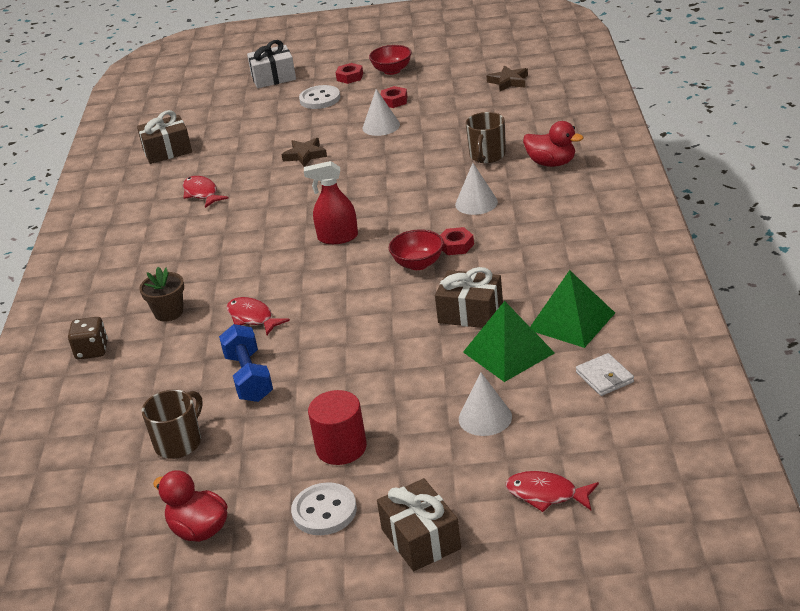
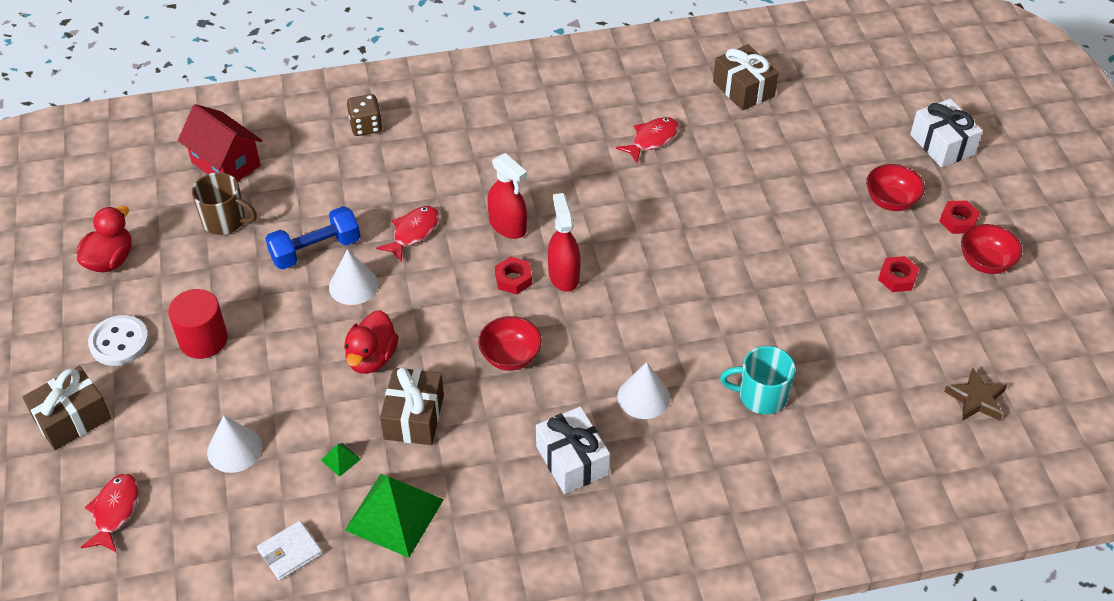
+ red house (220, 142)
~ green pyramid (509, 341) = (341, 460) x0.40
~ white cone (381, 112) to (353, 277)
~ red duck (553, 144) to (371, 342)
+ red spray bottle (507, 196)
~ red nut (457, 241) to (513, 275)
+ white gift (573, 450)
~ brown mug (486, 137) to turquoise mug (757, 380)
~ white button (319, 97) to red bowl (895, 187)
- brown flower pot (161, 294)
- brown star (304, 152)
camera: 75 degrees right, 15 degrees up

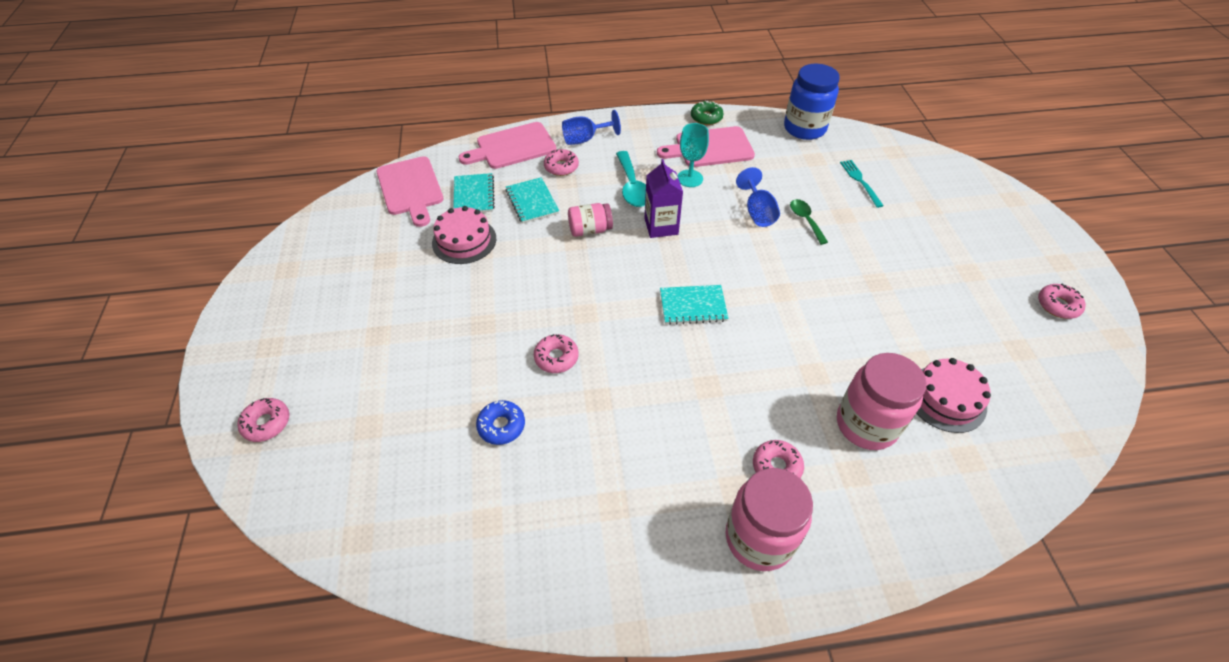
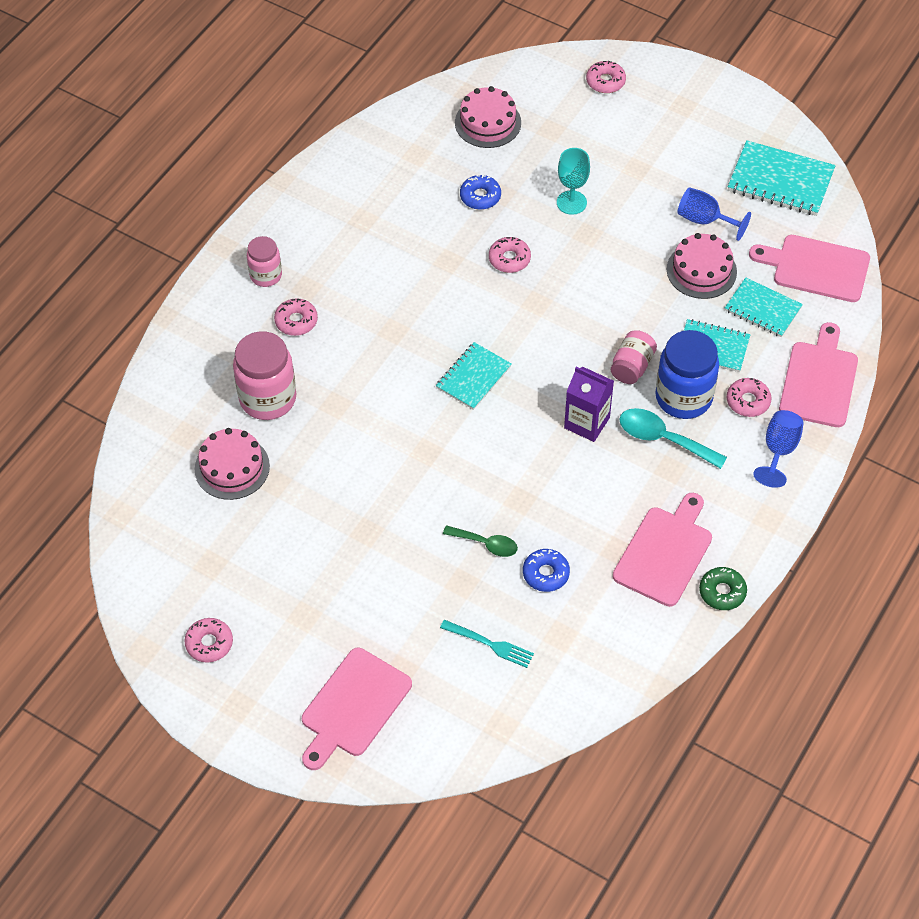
~ pink jar (769, 519) = (264, 261) x0.59
+ pink cutting board (357, 709)
+ pink cake (488, 117)
+ blue donut (546, 570)
~ turquoise goblet (693, 155) to (573, 181)
~ blue jar (812, 102) to (687, 374)
~ blue goblet (758, 197) to (714, 214)
+ turquoise notebook (782, 178)
camera: 130 degrees right, 5 degrees up

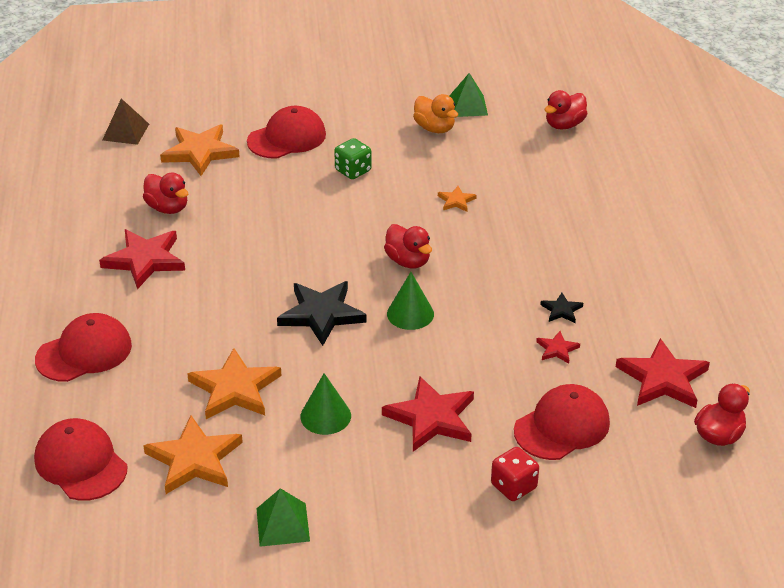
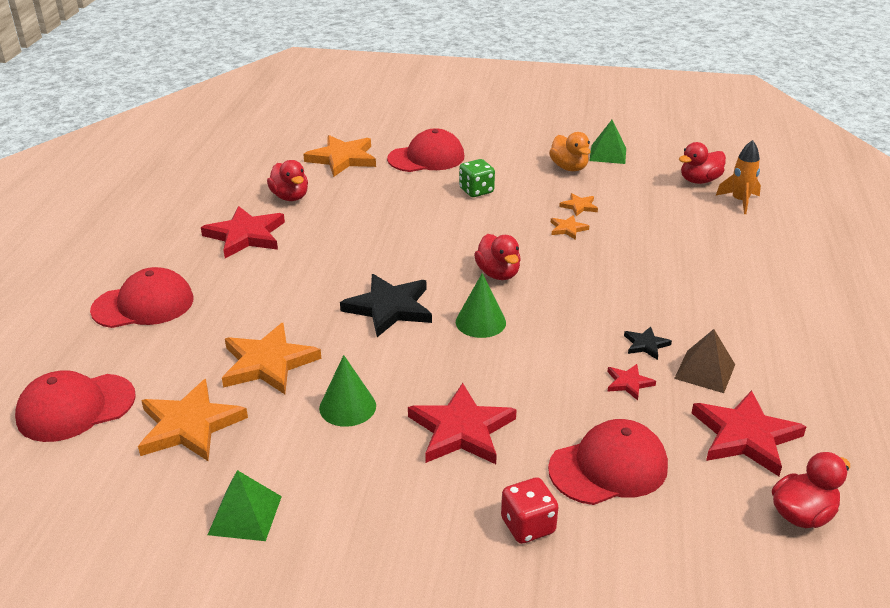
~ red cap (81, 459) = (75, 406) 90 degrees counterclockwise
+ orange star (578, 204)
~ brown pyramid (126, 121) to (704, 361)
+ orange rocket (738, 177)
camera: 15 degrees right, 5 degrees down

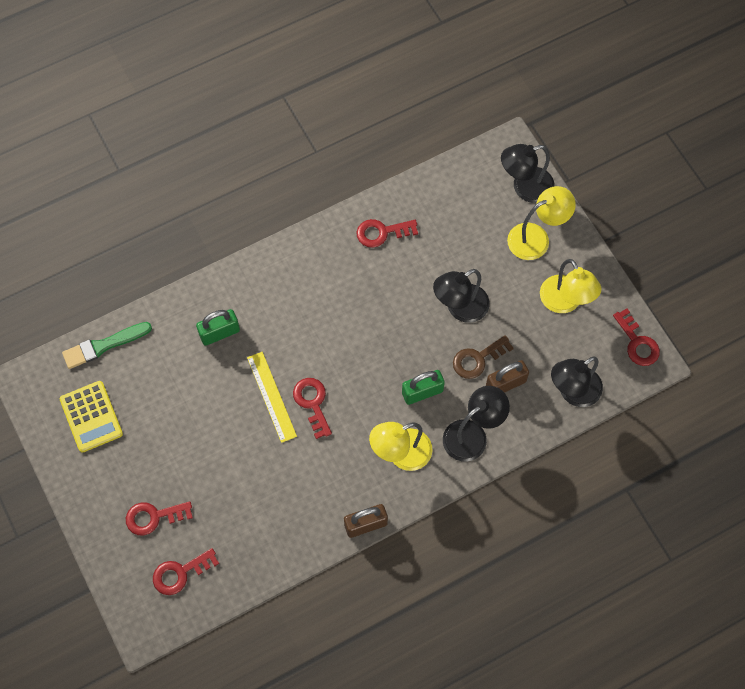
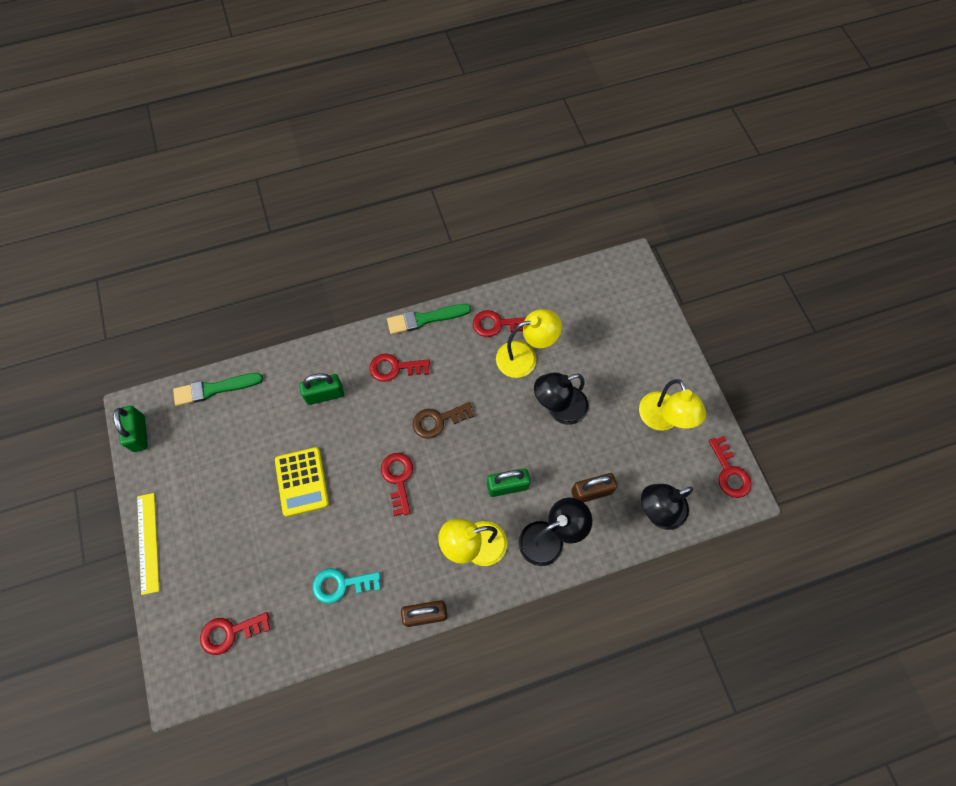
+ green padlock (130, 429)
~ yellow ruler (272, 397) to (148, 544)
~ yellow calculator (91, 417) to (302, 482)
+ turquoise key (346, 586)
~ red key (159, 518) to (400, 368)
+ green brush (429, 319)
~ brown key (483, 357) to (443, 420)
~ yellow lamp (541, 223) to (529, 343)
- black lamp (527, 173)
camera: 10 degrees right, 0 degrees up

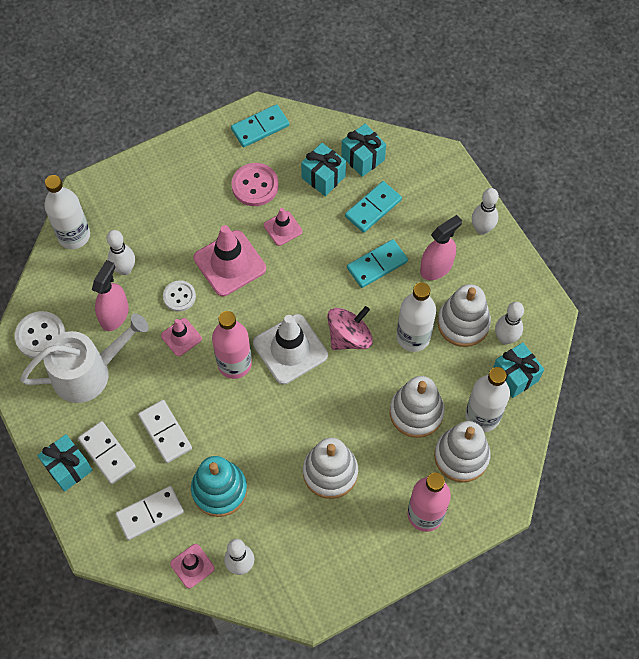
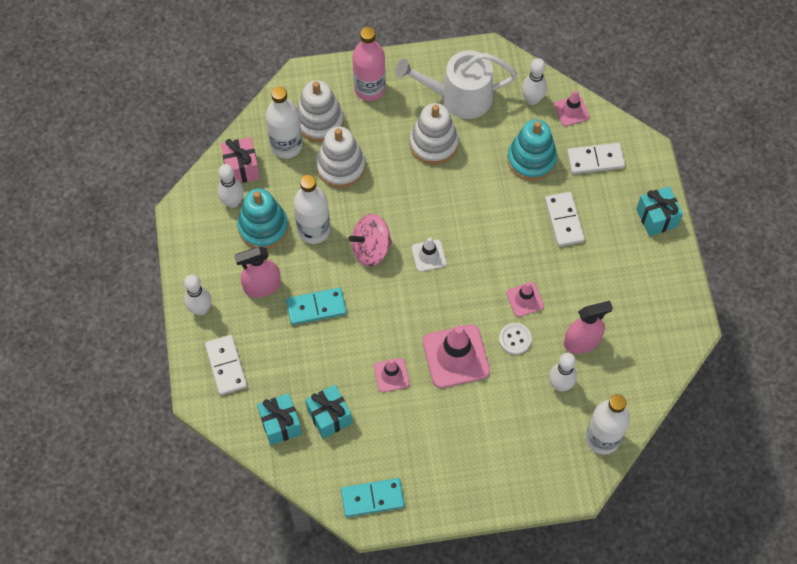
~ white domino (107, 452) to (226, 365)
~ turquoise gift (518, 370) to pink gift (240, 160)
~ white stacking toy (464, 315) to turquoise stacking toy (262, 218)
~ white watering can (84, 358) to (456, 84)
~ white traffic cone (290, 349) = (428, 254) x0.54
~ pink spray bottle (110, 295) = (588, 327) 150 degrees counterclockwise
- white button (40, 335)
- pink bottle (232, 345)
- pink button (255, 184)
- turquoise domino (373, 207)
camera: 160 degrees left, 0 degrees up

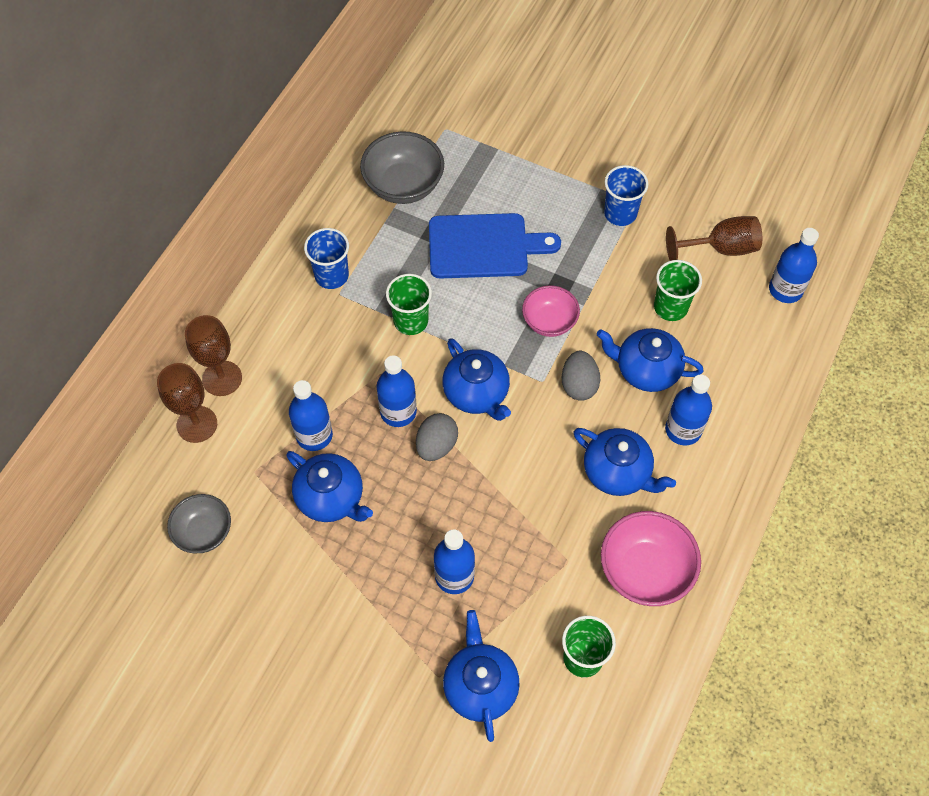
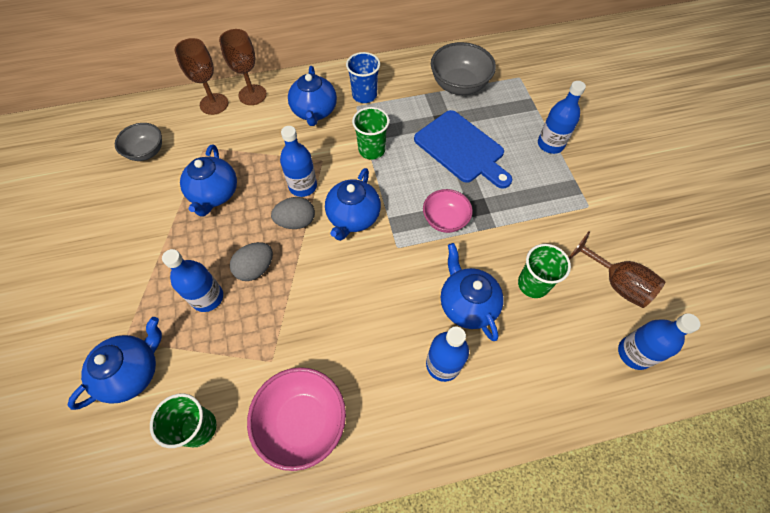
~ grey egg (581, 376) to (251, 261)
~ blue teapot (625, 462) to (312, 96)
~ blue bottle (311, 415) to (562, 117)
- blue cup (626, 195)
camera: 50 degrees right, 0 degrees up

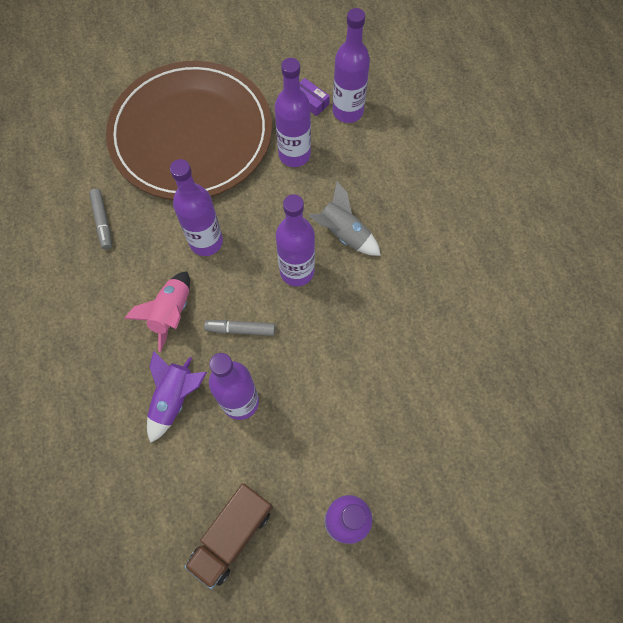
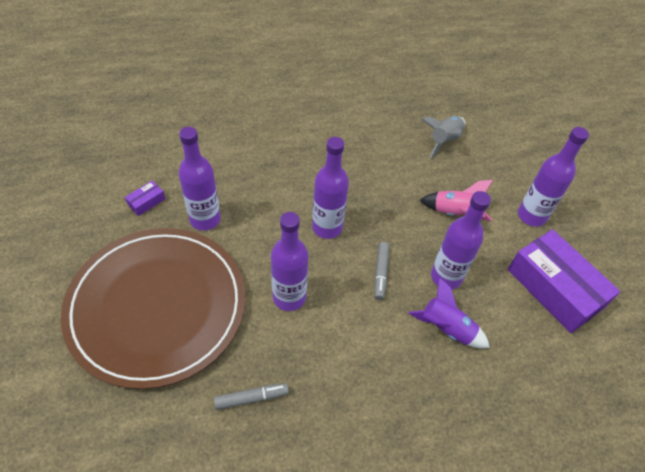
~ pink rocket (157, 311) to (456, 200)
~ grey rocket (344, 219) to (443, 137)
~ brown truck (228, 536) to purple box (564, 281)
- purple bottle (351, 65)
camera: 90 degrees left, 15 degrees down

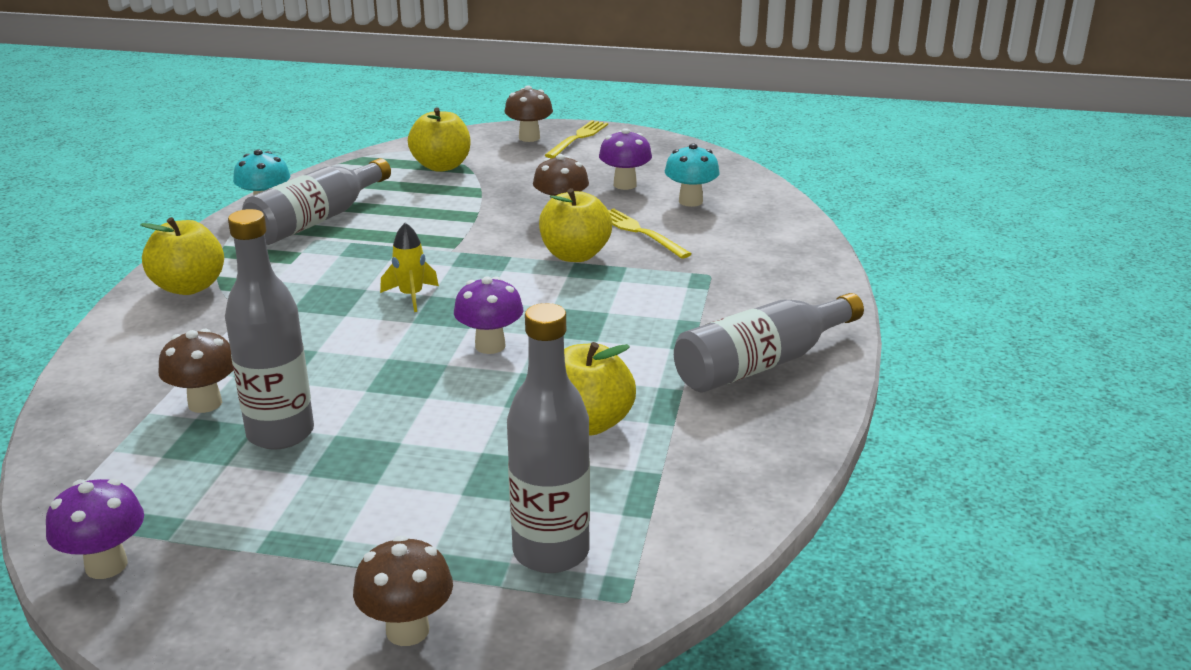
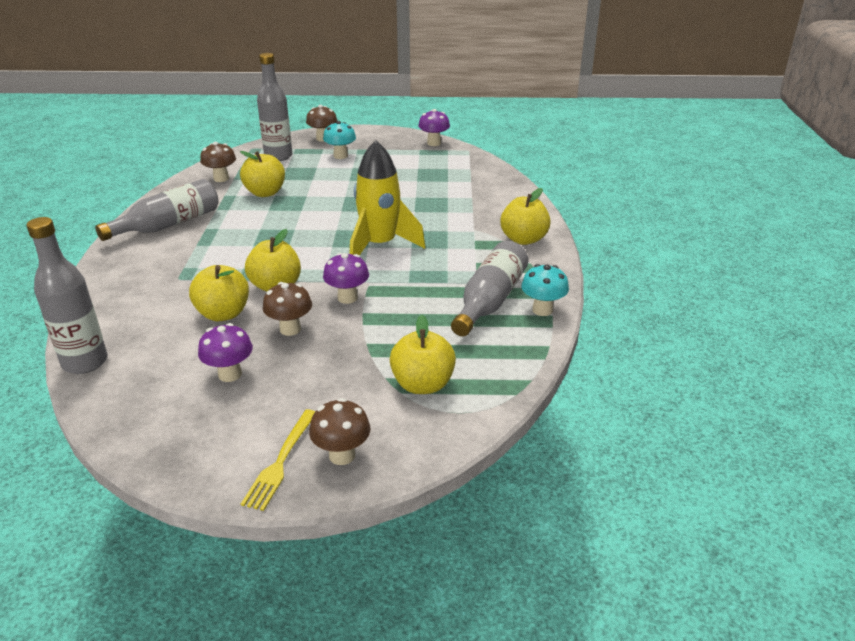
~ grey bottle (269, 329) to (67, 295)
~ yellow fork (649, 233) to yellow apple (219, 293)
~ brown mushroom (195, 371) to (218, 162)
~ turquoise mushroom (692, 175) to (339, 140)
~ purple mushroom (488, 315) to (346, 278)
~ yellow rocket (409, 267) = (387, 198) x2.14
camera: 170 degrees right, 5 degrees up

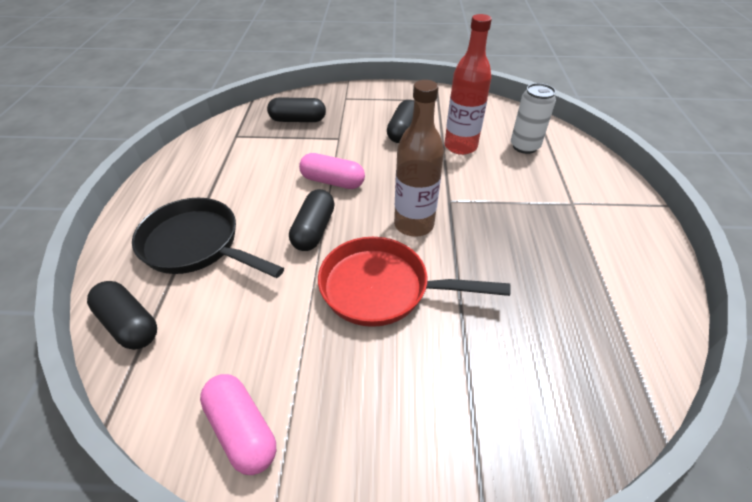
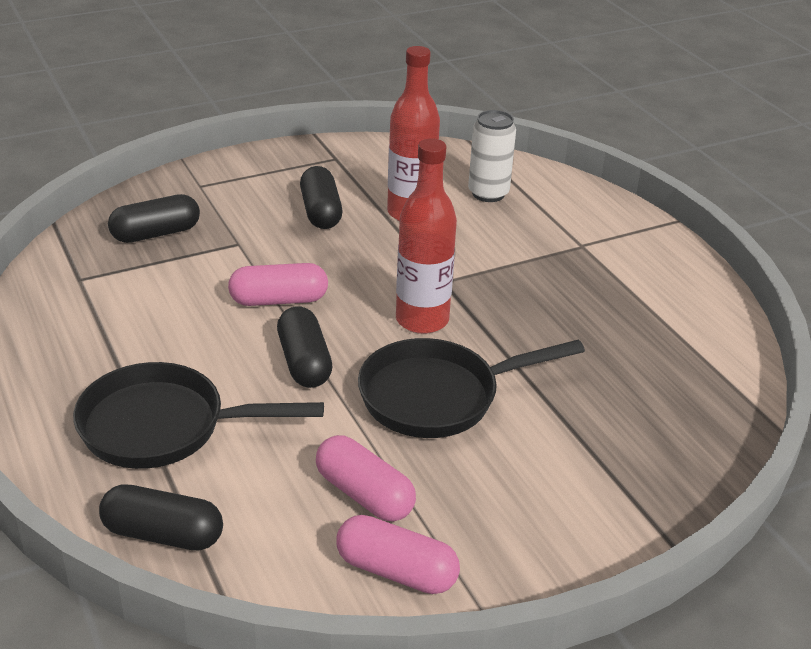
+ pink capsule (366, 478)
~ red pan (414, 282) to black pan (471, 388)
~ brown bottle (419, 158) to red bottle (426, 236)
camera: 30 degrees left, 10 degrees down

